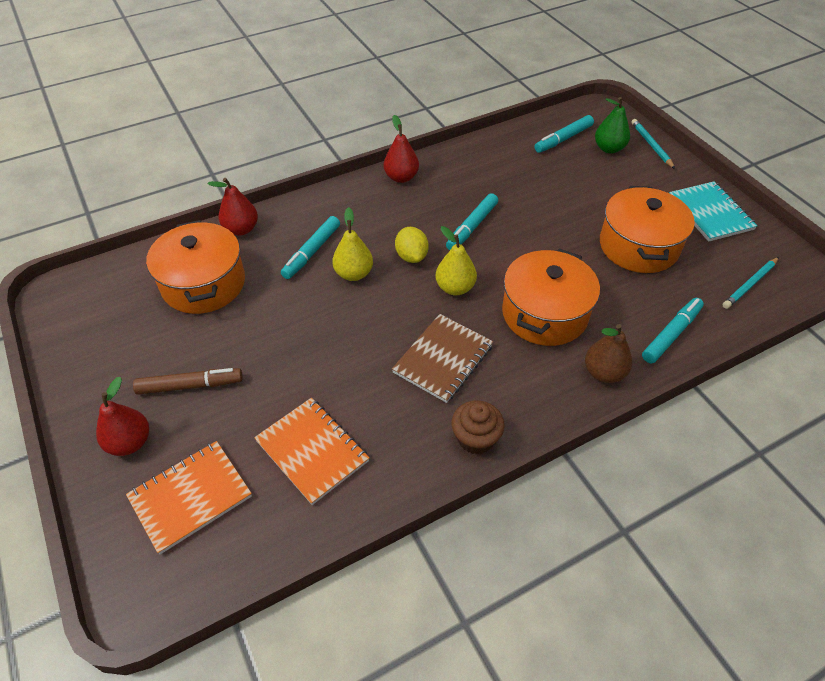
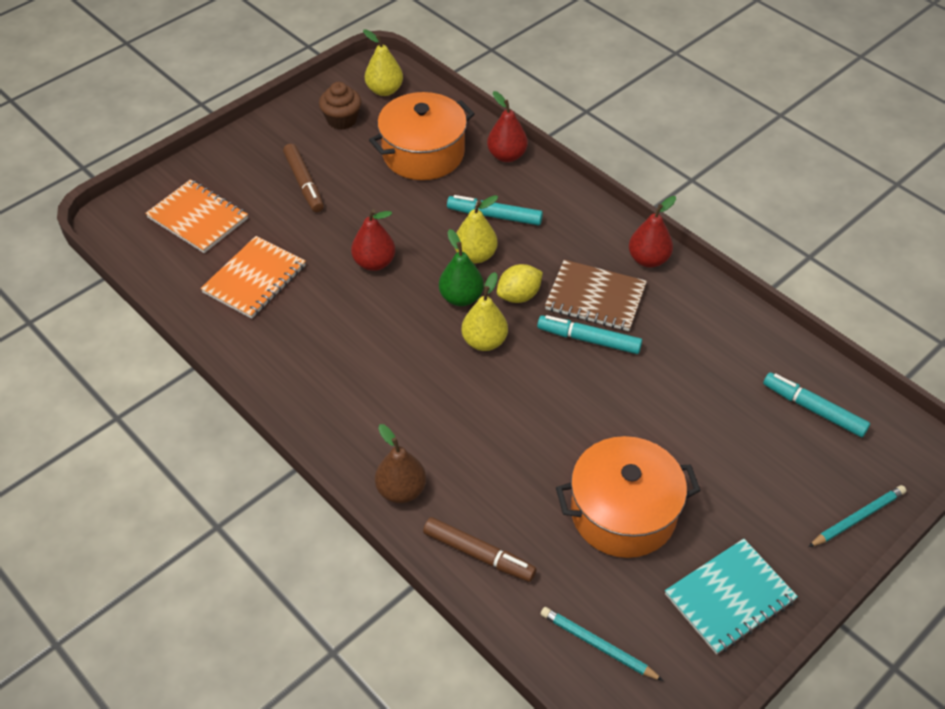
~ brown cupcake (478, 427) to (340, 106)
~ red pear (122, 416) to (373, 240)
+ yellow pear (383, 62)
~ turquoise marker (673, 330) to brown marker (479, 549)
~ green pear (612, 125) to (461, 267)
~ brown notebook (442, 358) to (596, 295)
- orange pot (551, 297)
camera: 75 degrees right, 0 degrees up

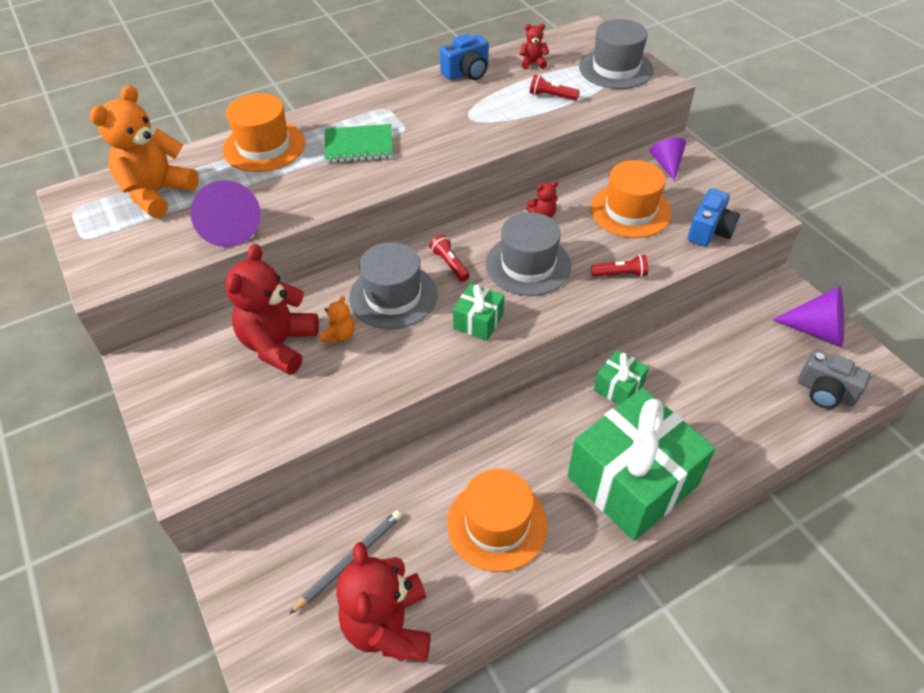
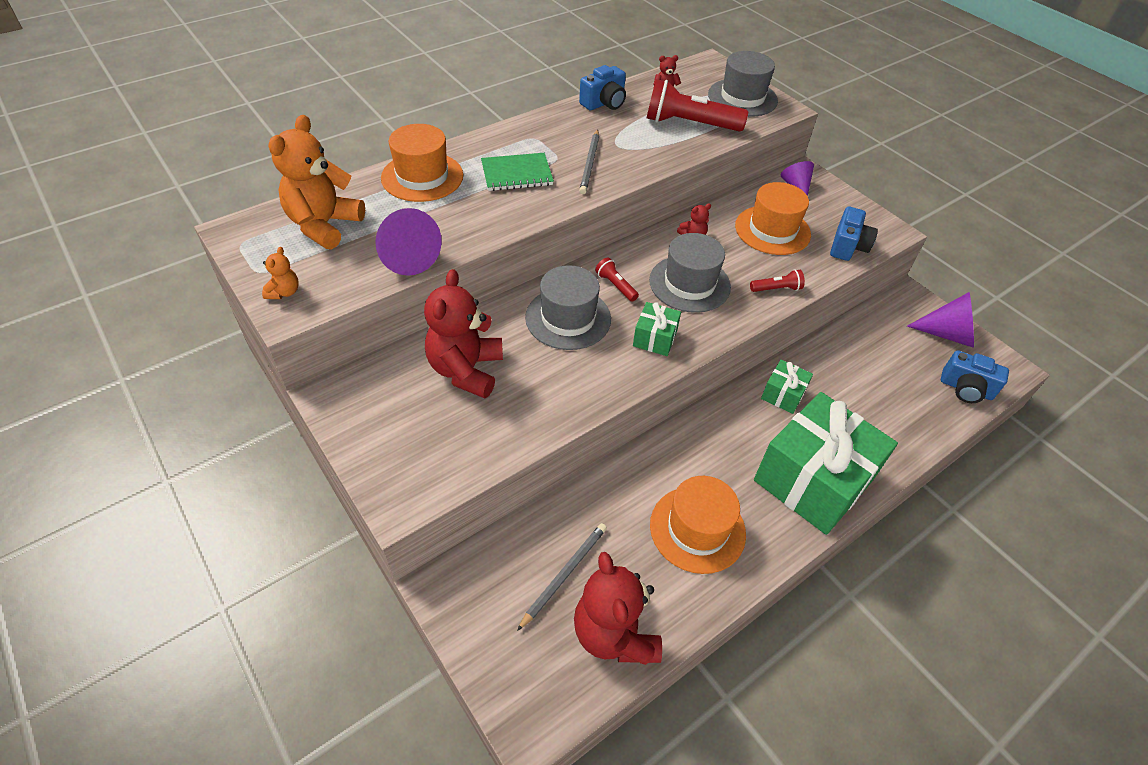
~ orange teddy bear (338, 319) to (280, 273)
+ grey pencil (589, 161)
~ red flashlight (555, 87) = (697, 105) x2.11
~ grey camera (834, 379) to blue camera (975, 376)
camera: 10 degrees left, 0 degrees up

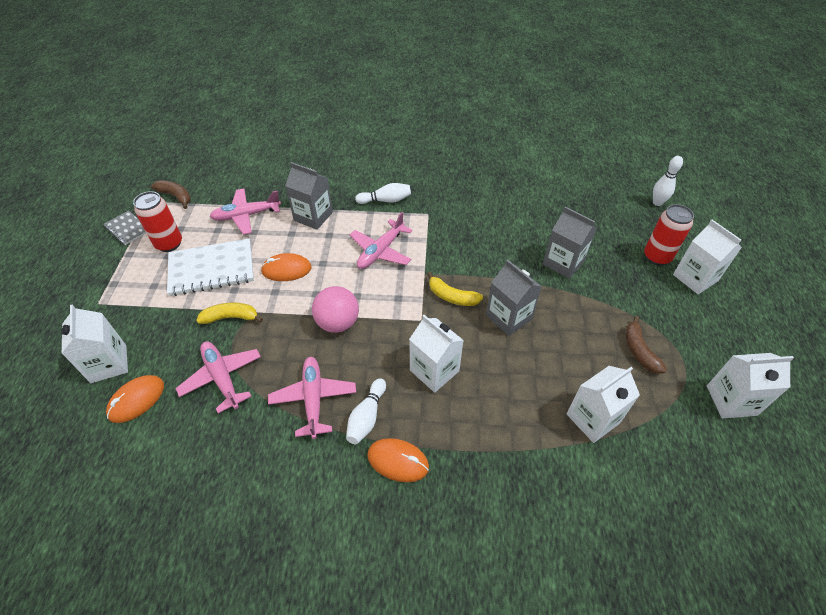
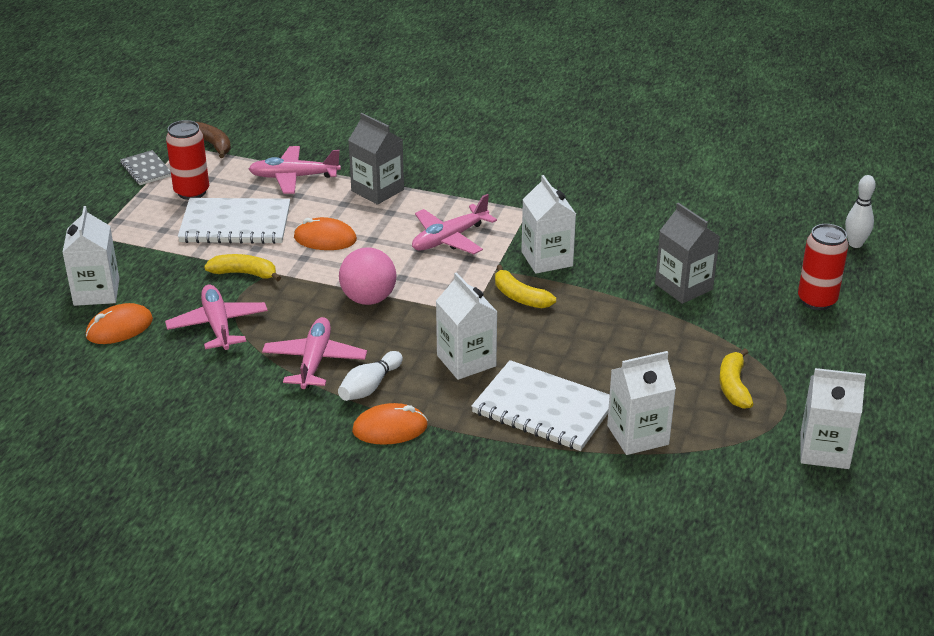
~ orange mouse (398, 460) = (390, 424) 45 degrees counterclockwise
+ white notebook (540, 405)
~ white carton (707, 257) to (548, 224)
~ brown banana (646, 345) to yellow banana (736, 378)
- white bowling pin (383, 193)
- grey carton (514, 297)
camera: 15 degrees right, 15 degrees down

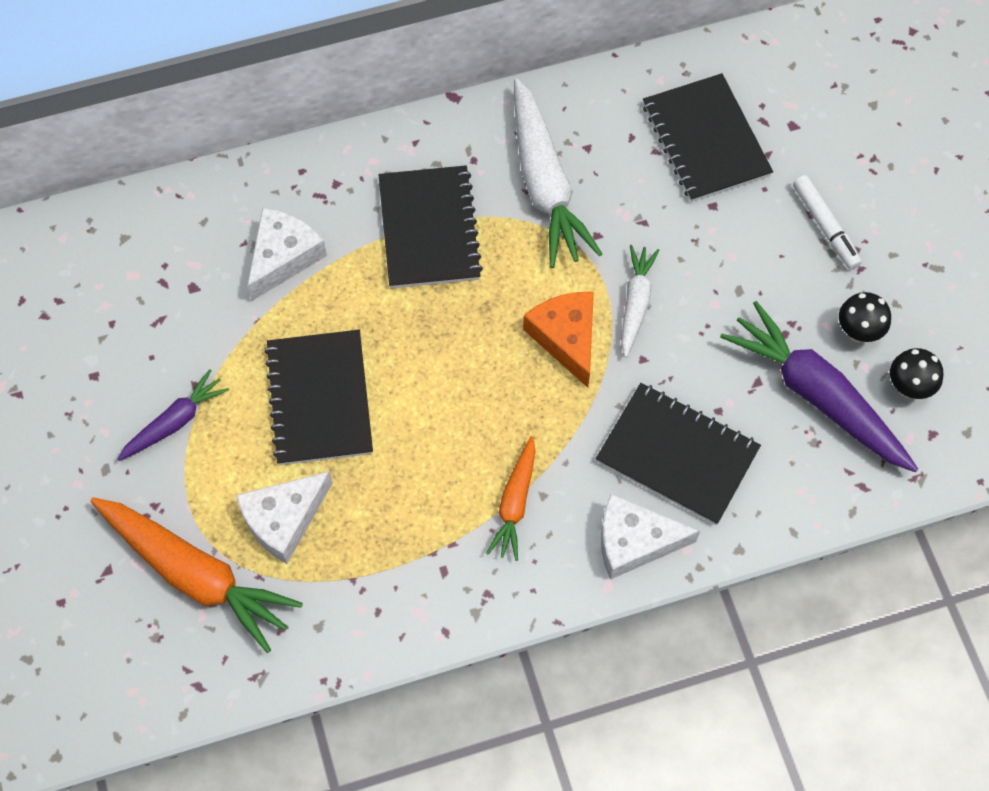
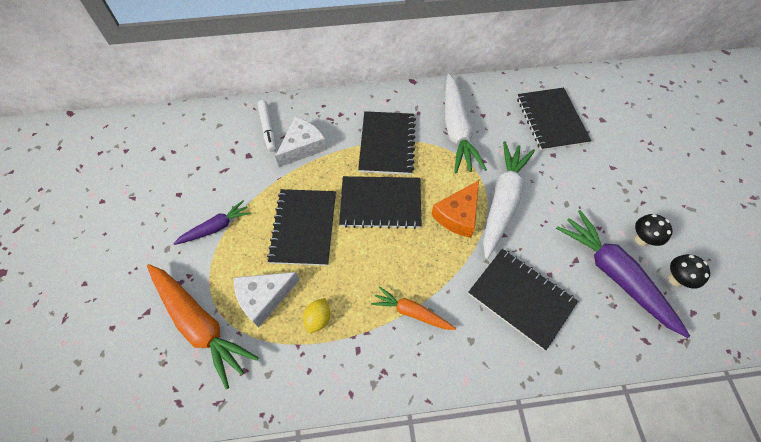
~ white marker (827, 222) to (266, 126)
+ yellow lemon (316, 315)
+ black notebook (380, 202)
~ orange carrot (511, 498) = (413, 308) 90 degrees clockwise
~ orange cheese (558, 340) = (455, 209) 135 degrees counterclockwise
~ white carrot (640, 301) = (509, 200) x1.81
- white cheese (650, 536)
camera: 10 degrees right, 5 degrees down

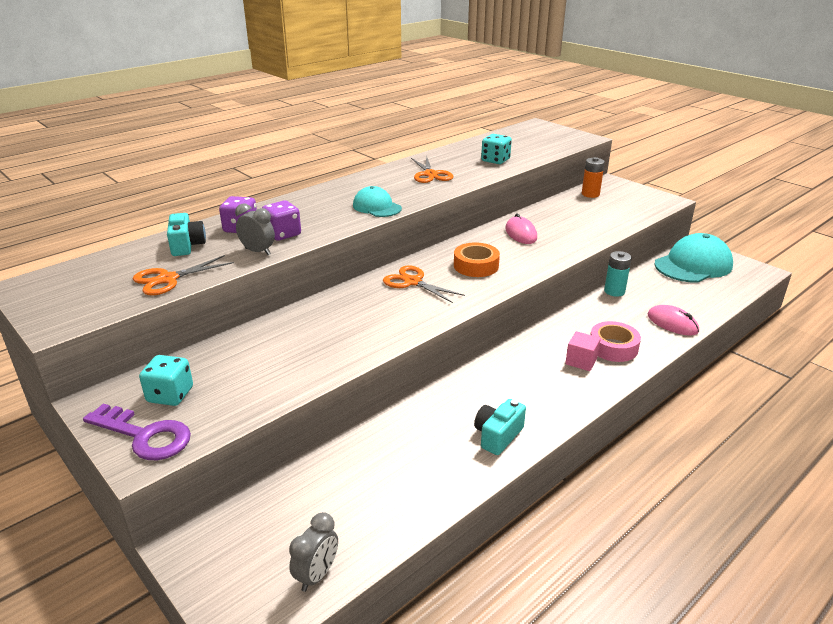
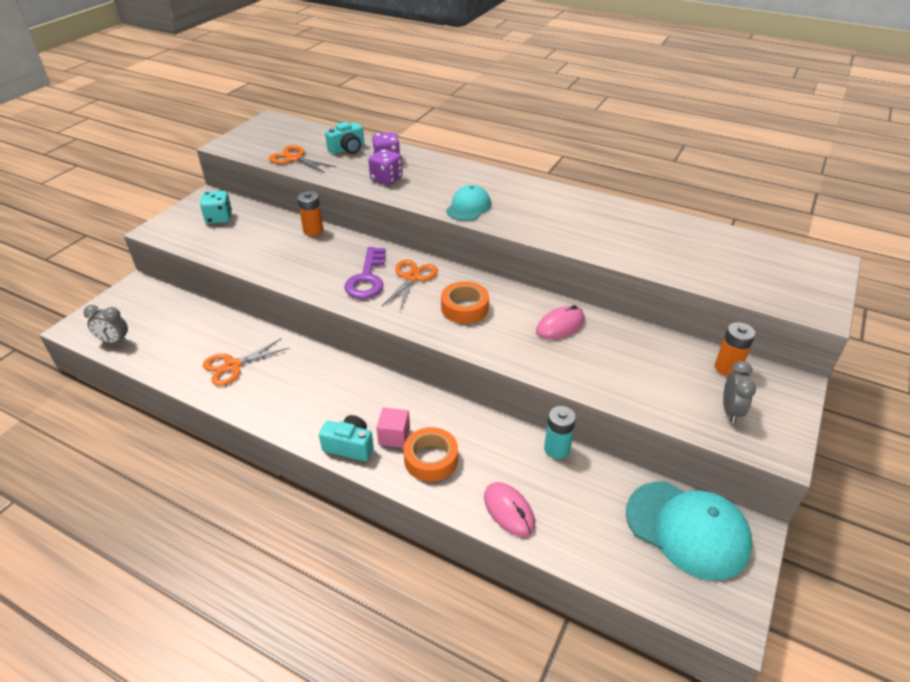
~ orange scissors (432, 169) to (246, 362)
+ orange battery (310, 213)
~ turquoise camera (500, 427) to (346, 438)
~ purple key (137, 432) to (364, 273)
~ pink tape (616, 341) to orange tape (430, 454)
~ pink mouse (673, 320) = (509, 509) 60 degrees counterclockwise
~ grey clock (255, 229) to (739, 392)
- turquoise dice (496, 149)
camera: 70 degrees right, 10 degrees up

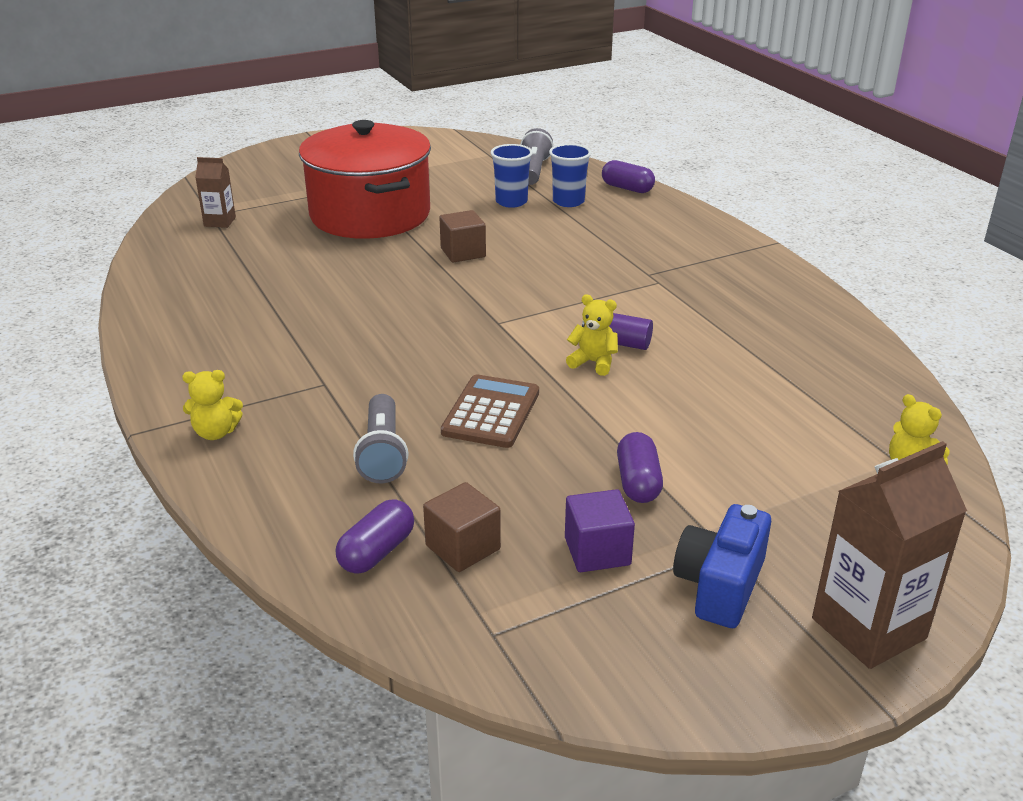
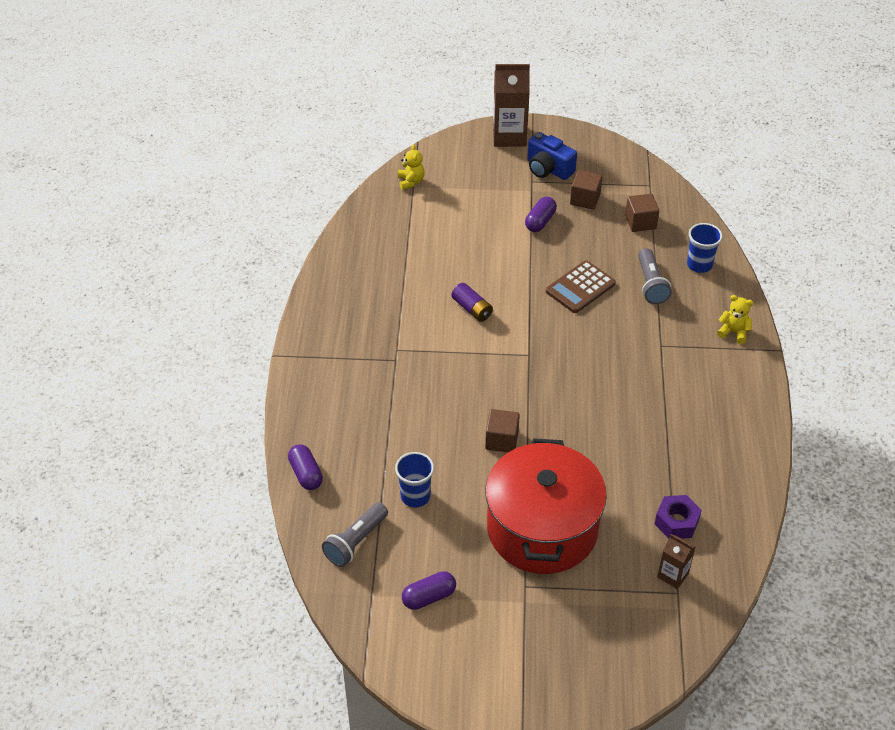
~ purple capsule (375, 536) to (429, 590)
~ blue camera (722, 566) = (552, 156) 75 degrees clockwise
~ purple cube (600, 530) to brown cube (586, 190)
~ grey flashlight (381, 438) = (655, 276) 150 degrees clockwise
+ purple nut (678, 517)
~ blue cup (570, 175) to (705, 248)
- yellow teddy bear (592, 335)
camera: 150 degrees left, 15 degrees up

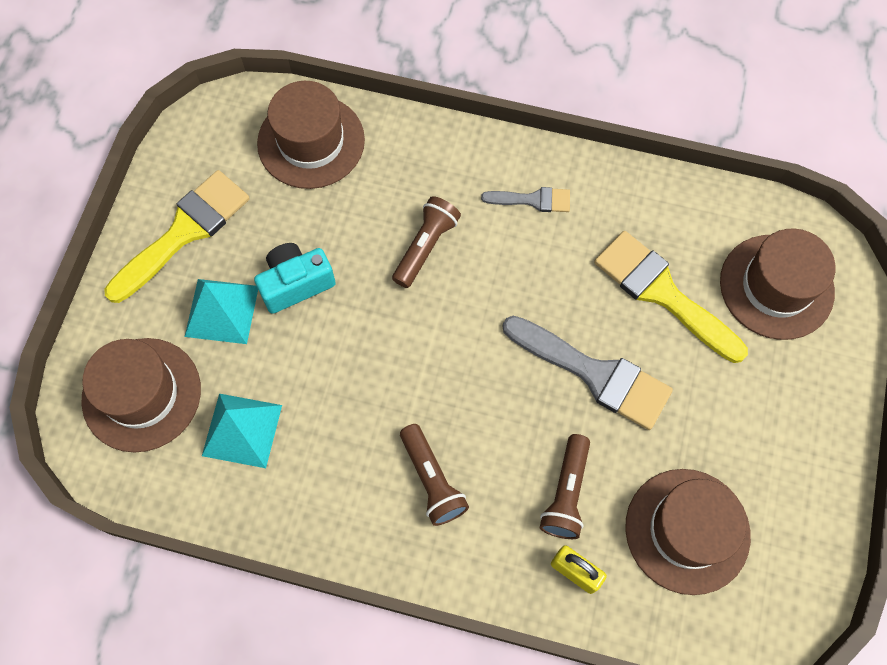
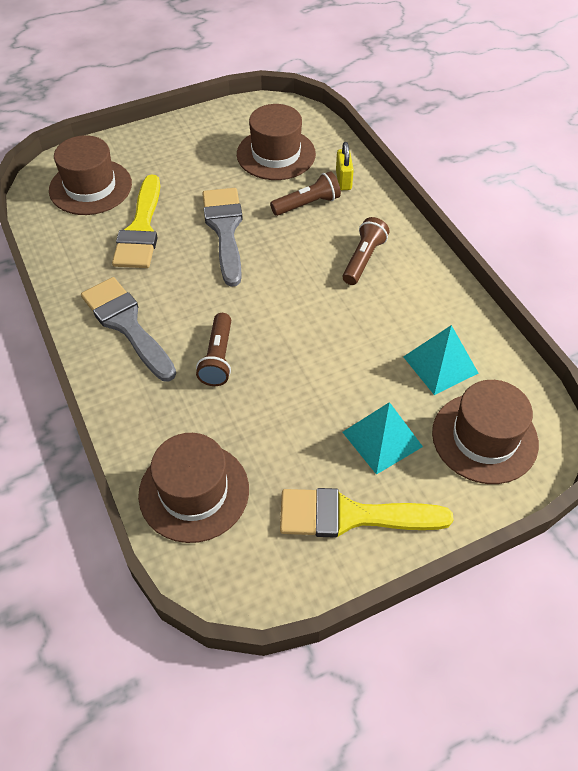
~ grey brush (525, 199) = (128, 329) x1.89
~ brown flashlight (426, 242) = (213, 349) 75 degrees counterclockwise
- turquoise camera (295, 278)
camera: 130 degrees left, 15 degrees down

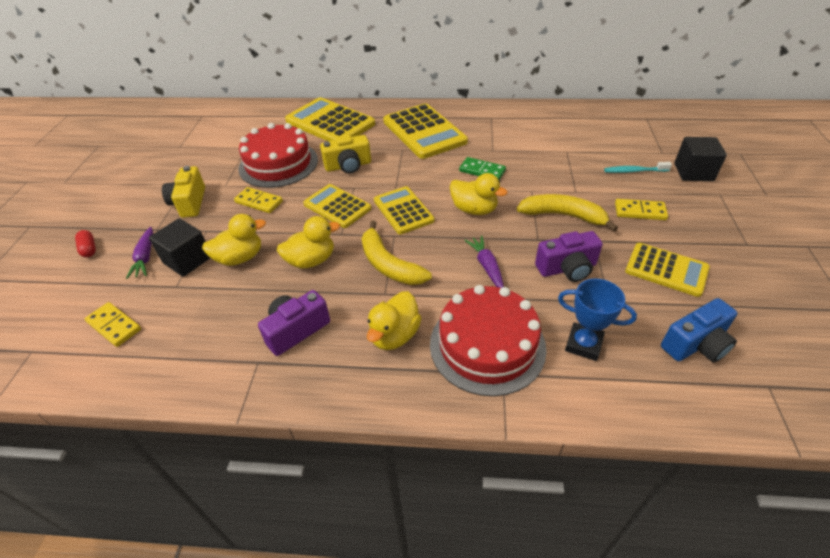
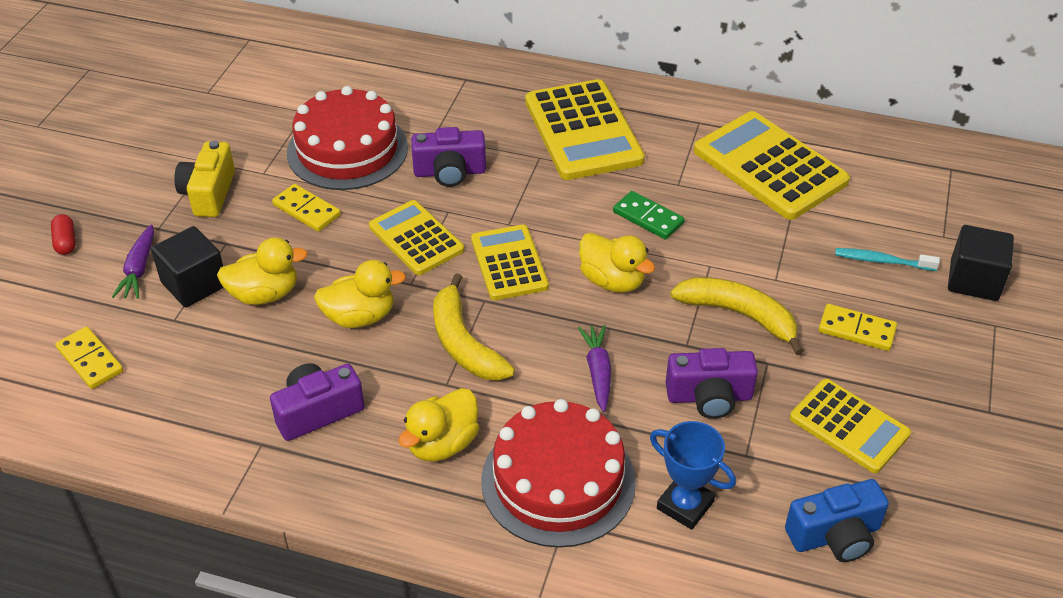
~ yellow camera (345, 154) to purple camera (448, 157)
~ yellow calculator (330, 119) to (772, 165)
camera: 10 degrees right, 0 degrees up

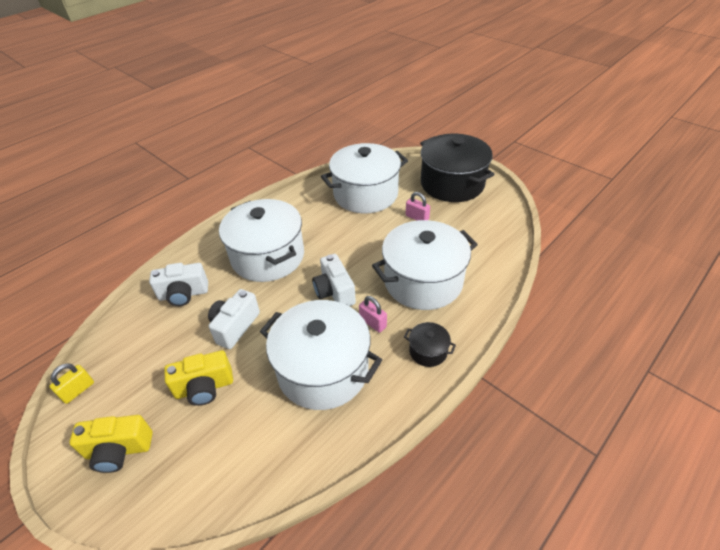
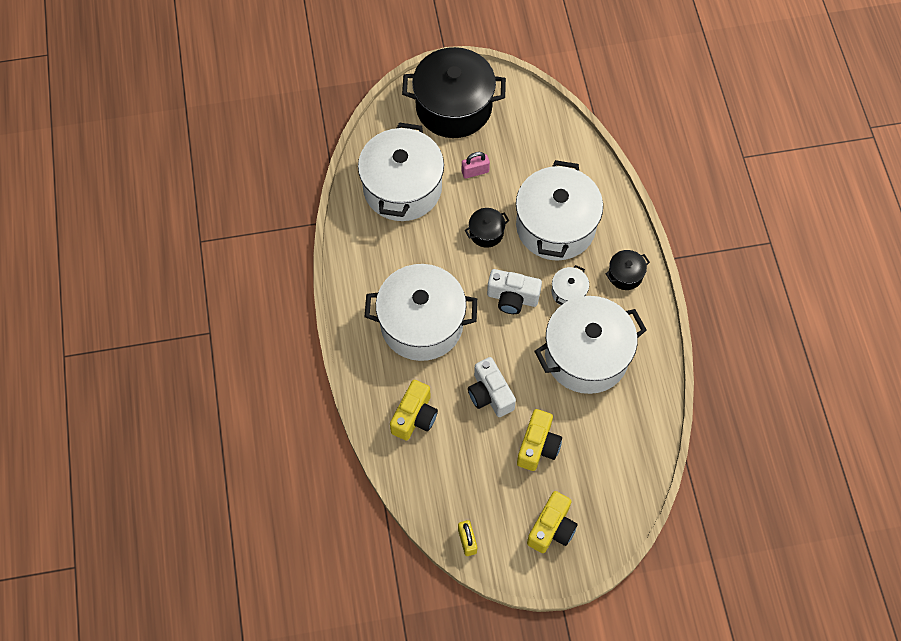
~ white camera (178, 284) to yellow camera (414, 410)
+ black pot (487, 228)
~ pink padlock (373, 314) to white pot (570, 285)
camera: 55 degrees left, 20 degrees up

